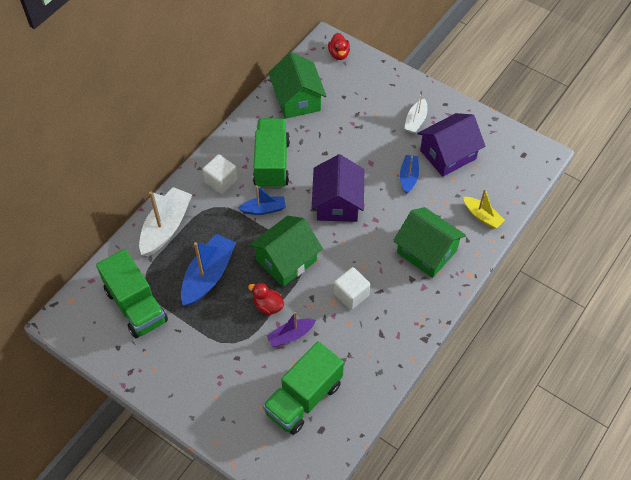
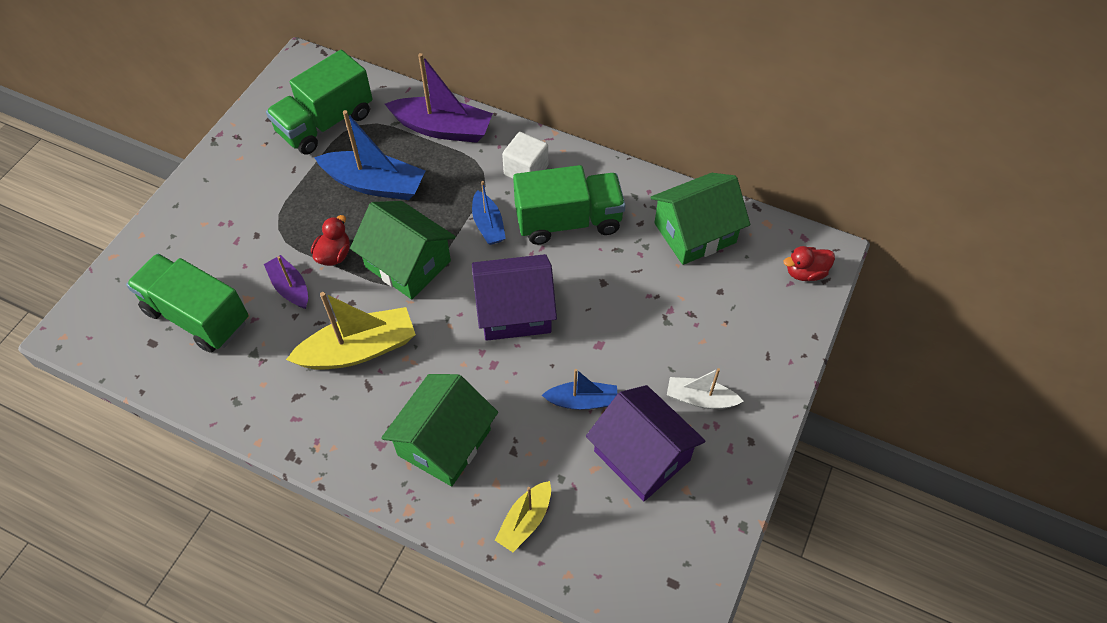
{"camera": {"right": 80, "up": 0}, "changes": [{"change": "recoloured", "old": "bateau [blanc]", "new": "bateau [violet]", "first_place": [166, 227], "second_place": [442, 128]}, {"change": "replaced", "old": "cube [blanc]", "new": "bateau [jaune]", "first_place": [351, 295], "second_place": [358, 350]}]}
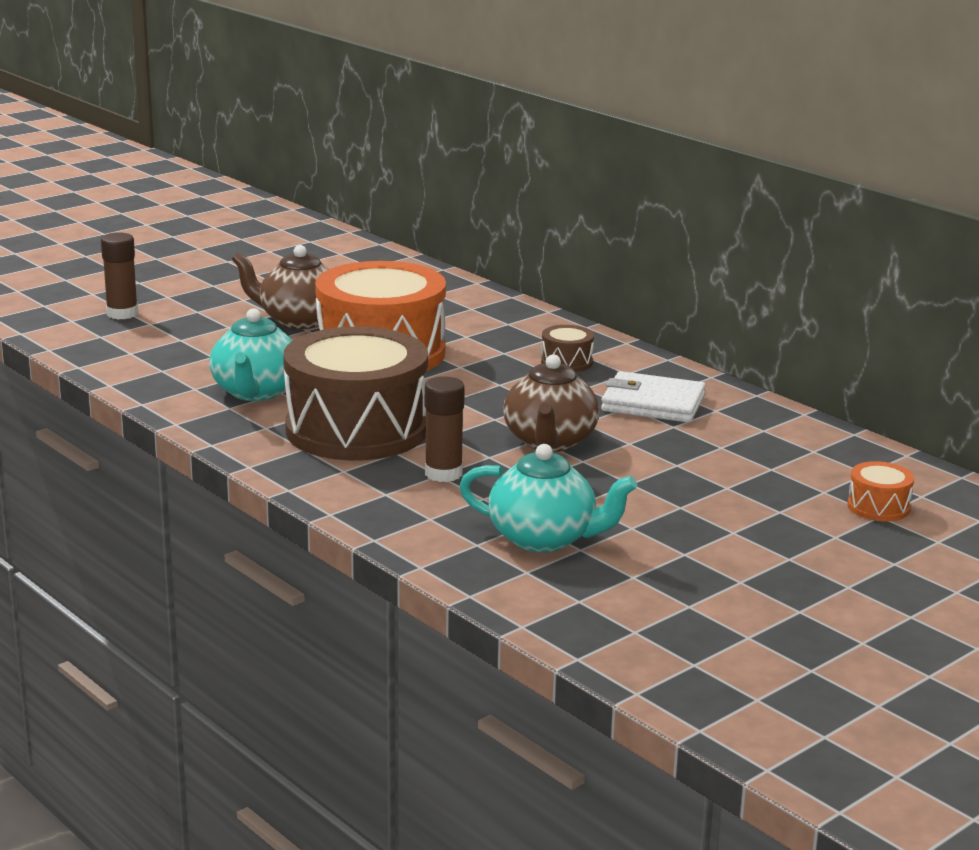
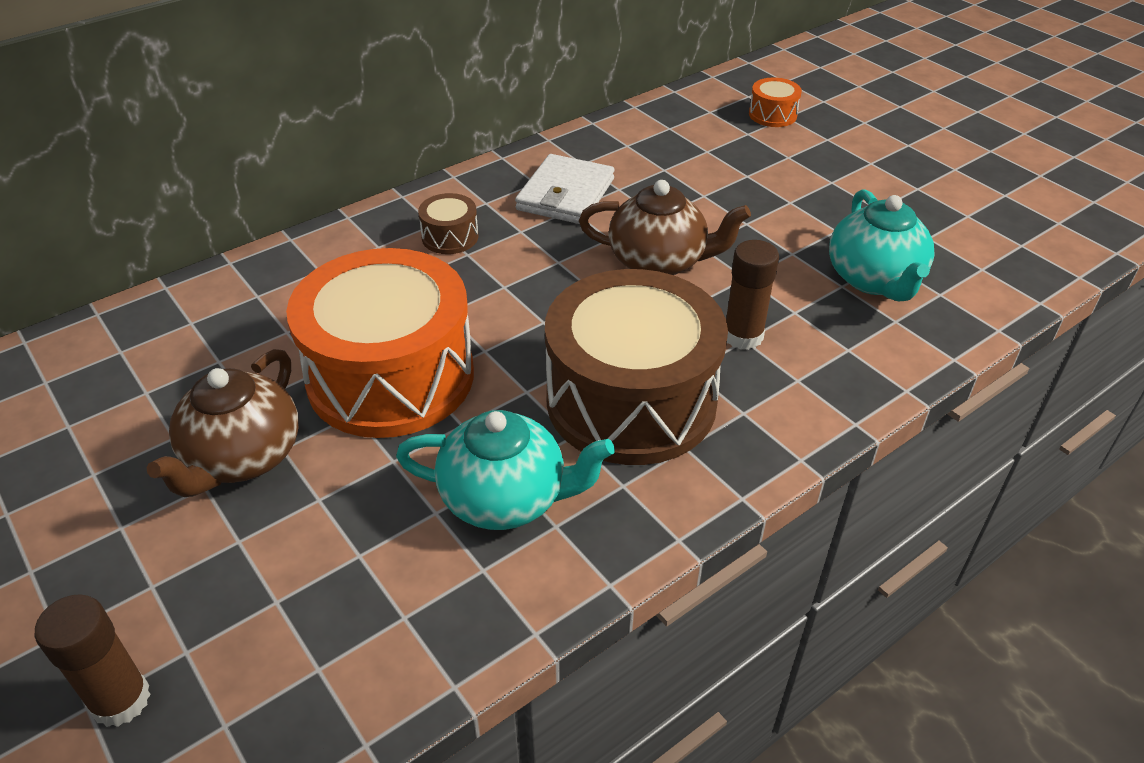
{"camera": {"right": -85, "up": 20}, "changes": [{"change": "turned", "old": "théière [turquoise]", "first_place": [544, 539], "second_place": [874, 279], "degrees": 150}]}
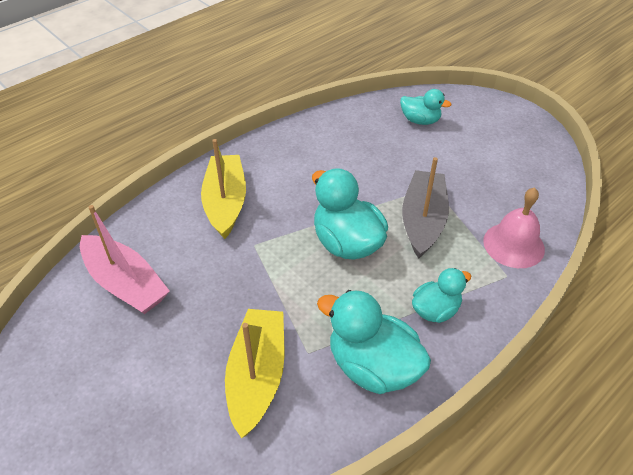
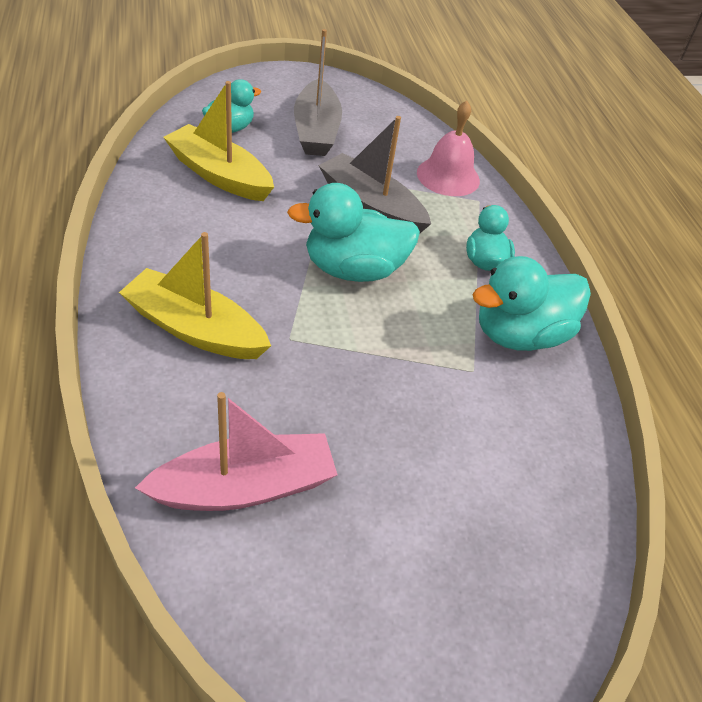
{"camera": {"right": -65, "up": 0}, "changes": [{"change": "moved", "old": "bateau [jaune]", "first_place": [257, 376], "second_place": [219, 175]}, {"change": "added", "new": "bateau [gris]", "second_place": [316, 131]}]}
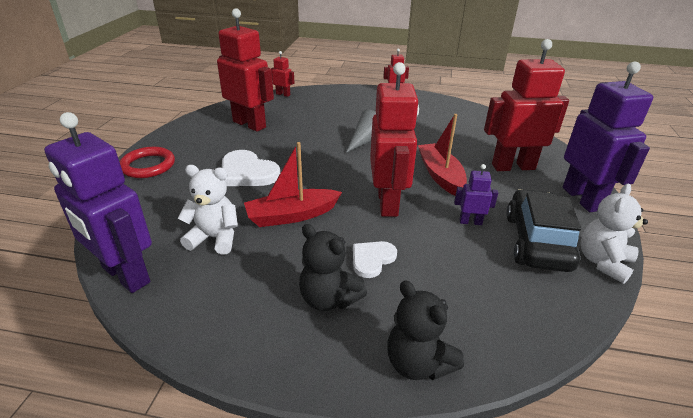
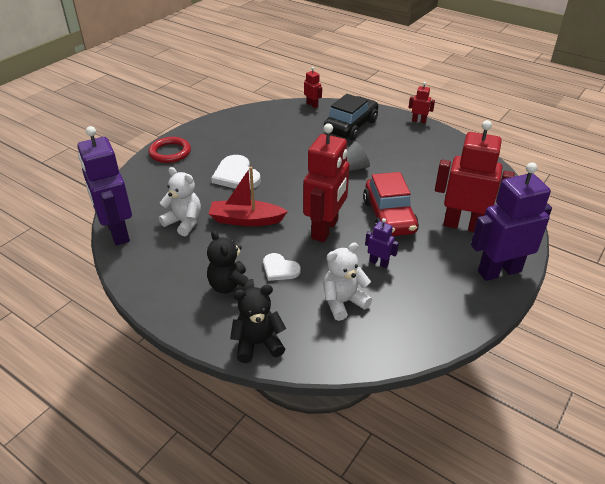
{"camera": {"right": 25, "up": 5}, "changes": [{"change": "removed", "old": "robot [rouge]", "first_place": [249, 124]}, {"change": "turned", "old": "cœur [blanc]", "first_place": [372, 259], "second_place": [279, 269], "degrees": -120}, {"change": "turned", "old": "ours en peluche [noir]", "first_place": [418, 363], "second_place": [258, 344], "degrees": 90}, {"change": "replaced", "old": "bateau [rouge]", "new": "voiture [rouge]", "first_place": [440, 175], "second_place": [389, 217]}, {"change": "moved", "old": "voiture [noir]", "first_place": [537, 242], "second_place": [351, 126]}, {"change": "turned", "old": "robot [violet]", "first_place": [582, 199], "second_place": [499, 271], "degrees": -120}, {"change": "moved", "old": "ours en peluche [blanc]", "first_place": [603, 262], "second_place": [343, 302]}]}
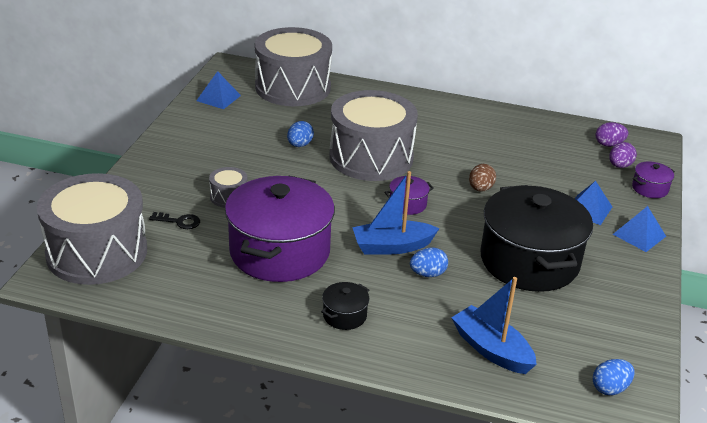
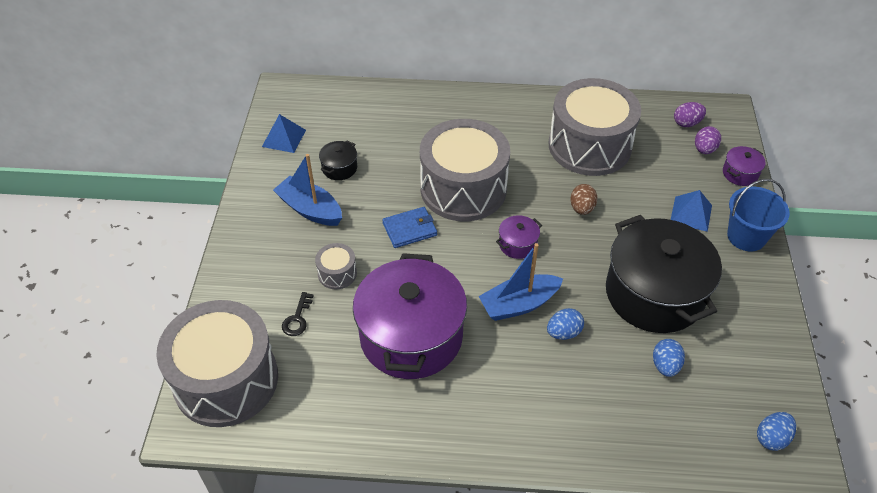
{"camera": {"right": -10, "up": 15}, "changes": [{"change": "turned", "old": "clé [noir]", "first_place": [179, 221], "second_place": [297, 318], "degrees": 105}, {"change": "moved", "old": "tambour [gris]", "first_place": [293, 87], "second_place": [589, 146]}, {"change": "moved", "old": "œuf [bleu]", "first_place": [299, 145], "second_place": [665, 365]}, {"change": "moved", "old": "marmite [noir]", "first_place": [344, 315], "second_place": [339, 168]}, {"change": "moved", "old": "bateau [bleu]", "first_place": [491, 349], "second_place": [310, 209]}, {"change": "replaced", "old": "pyramide [bleu]", "new": "seau [bleu]", "first_place": [639, 235], "second_place": [746, 236]}, {"change": "added", "new": "portefeuille [bleu]", "second_place": [410, 229]}]}
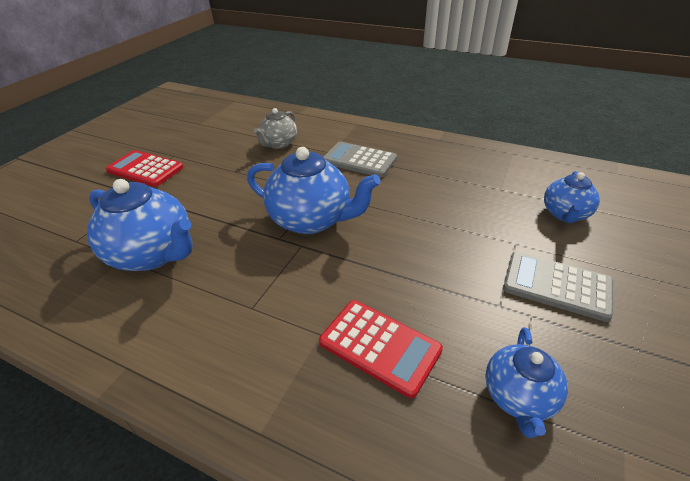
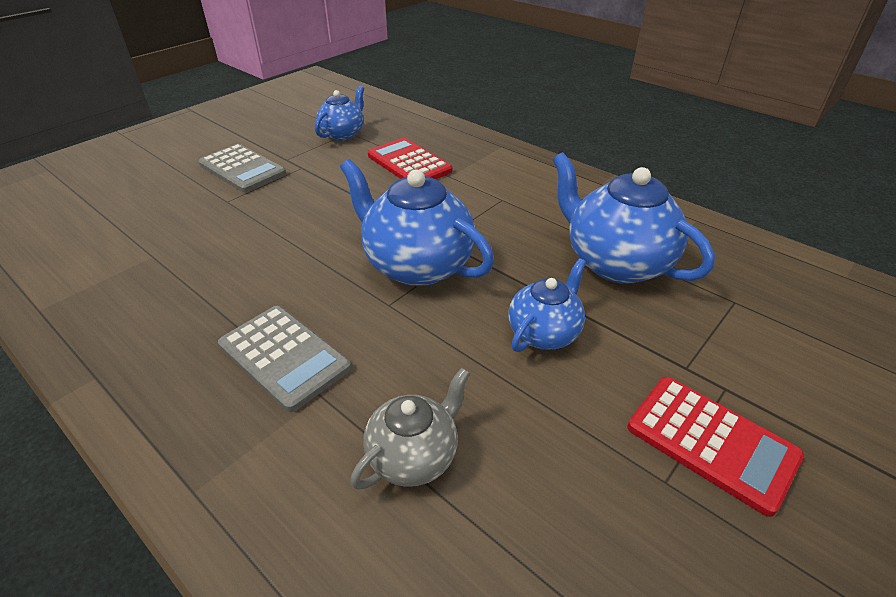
{"camera": {"right": -165, "up": 0}, "changes": [{"change": "moved", "old": "théière [bleu]", "first_place": [565, 214], "second_place": [544, 333]}]}
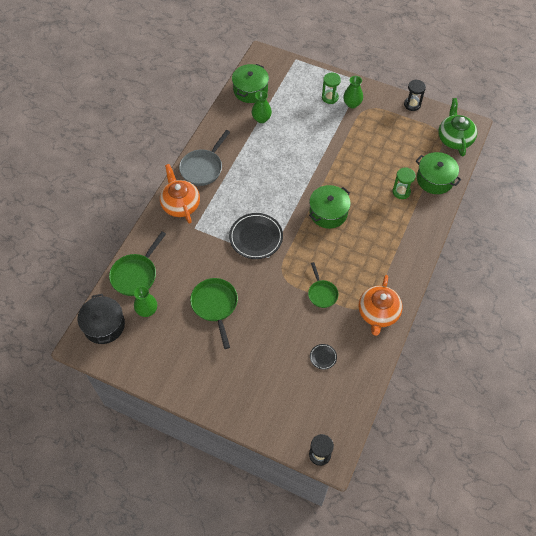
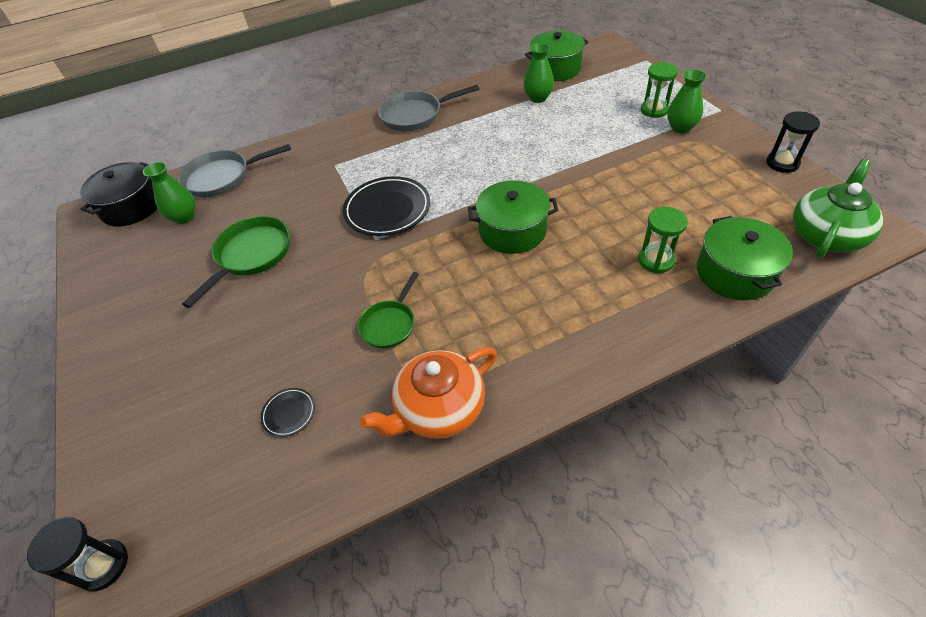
{"camera": {"right": 45, "up": -10}, "changes": [{"change": "recoloured", "old": "poêle [vert]", "new": "poêle [gris]", "first_place": [136, 274], "second_place": [222, 177]}, {"change": "removed", "old": "théière [orange]", "first_place": [180, 204]}]}
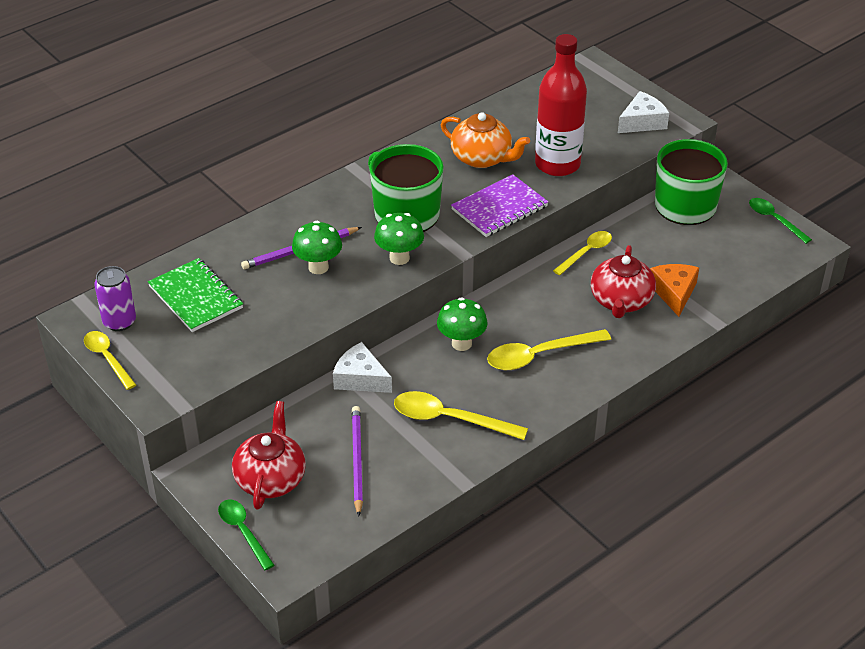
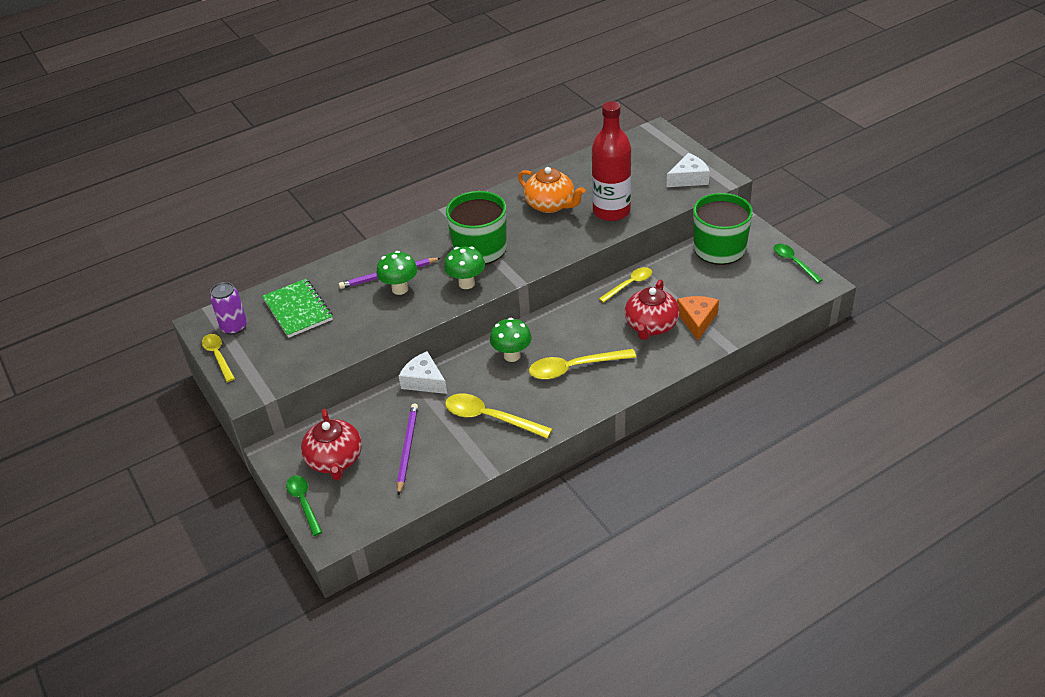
{"camera": {"right": 10, "up": 0}, "changes": [{"change": "turned", "old": "théière [rouge]", "first_place": [271, 479], "second_place": [335, 460], "degrees": 150}, {"change": "removed", "old": "carnet [violet]", "first_place": [499, 208]}]}
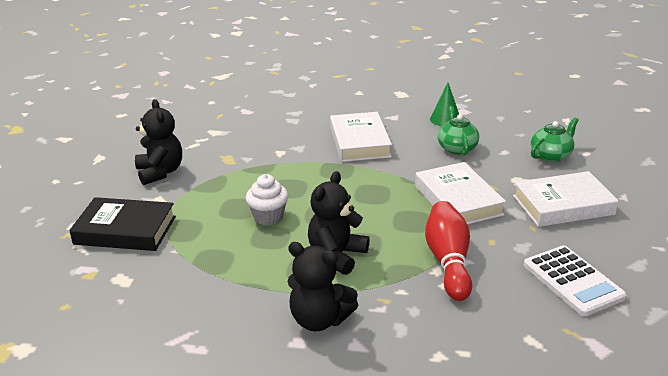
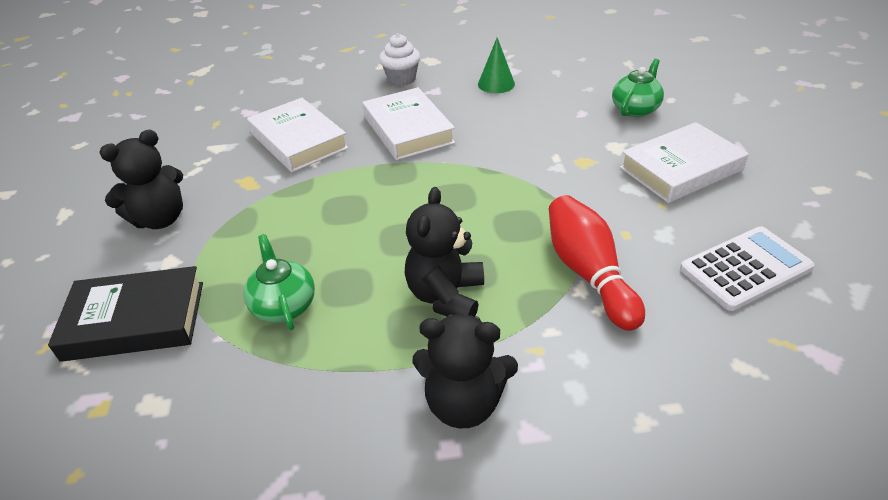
{"camera": {"right": -15, "up": 10}, "changes": [{"change": "turned", "old": "ours en peluche [noir]", "first_place": [160, 172], "second_place": [160, 219], "degrees": 90}, {"change": "moved", "old": "muffin [blanc]", "first_place": [268, 217], "second_place": [401, 79]}, {"change": "moved", "old": "livre [blanc]", "first_place": [458, 200], "second_place": [298, 141]}, {"change": "moved", "old": "théière [vert]", "first_place": [457, 148], "second_place": [283, 305]}, {"change": "turned", "old": "calculatrice [blanc]", "first_place": [573, 281], "second_place": [745, 268], "degrees": -75}]}
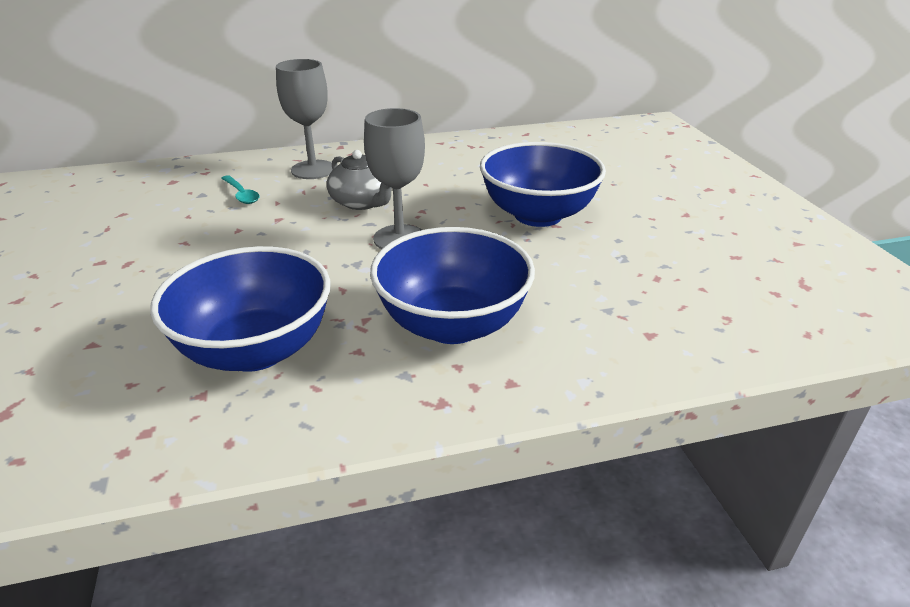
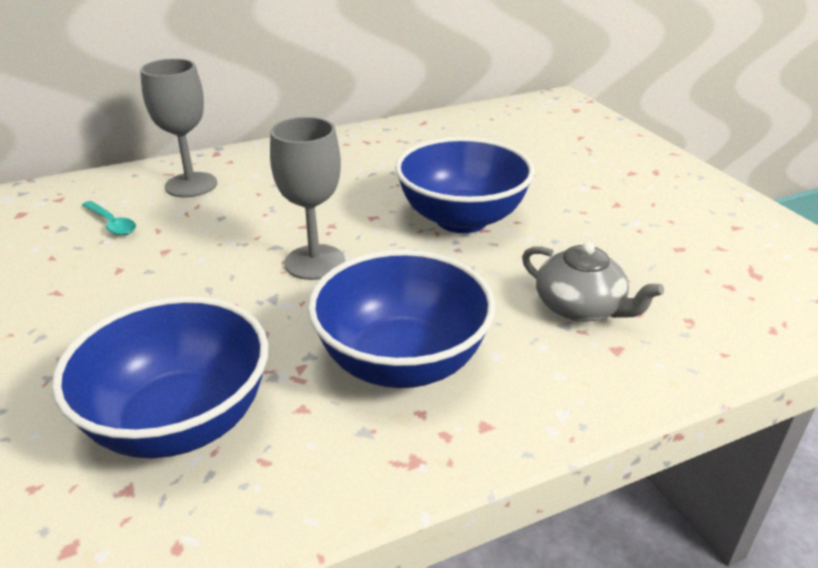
{"camera": {"right": -10, "up": 0}, "changes": [{"change": "moved", "old": "théière [gris]", "first_place": [362, 202], "second_place": [580, 307]}]}
